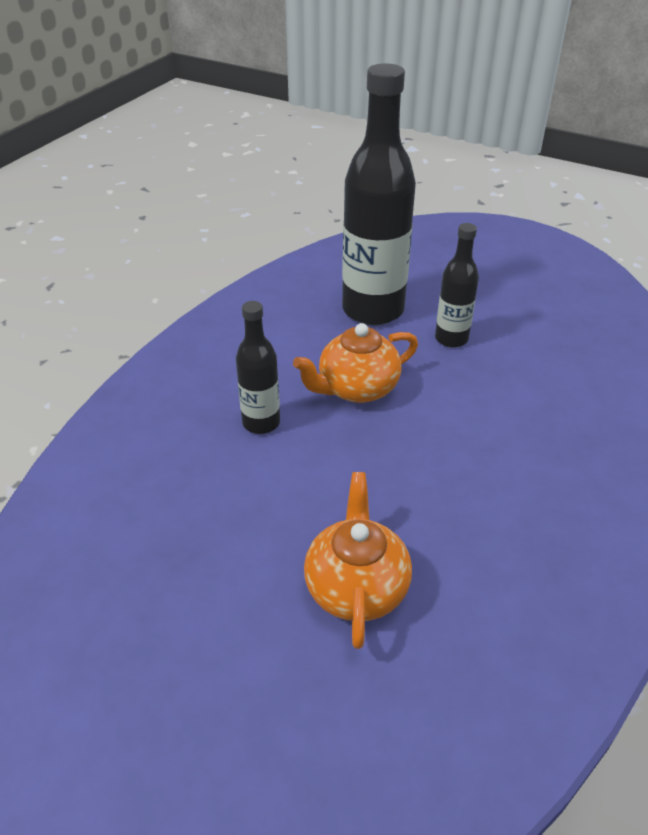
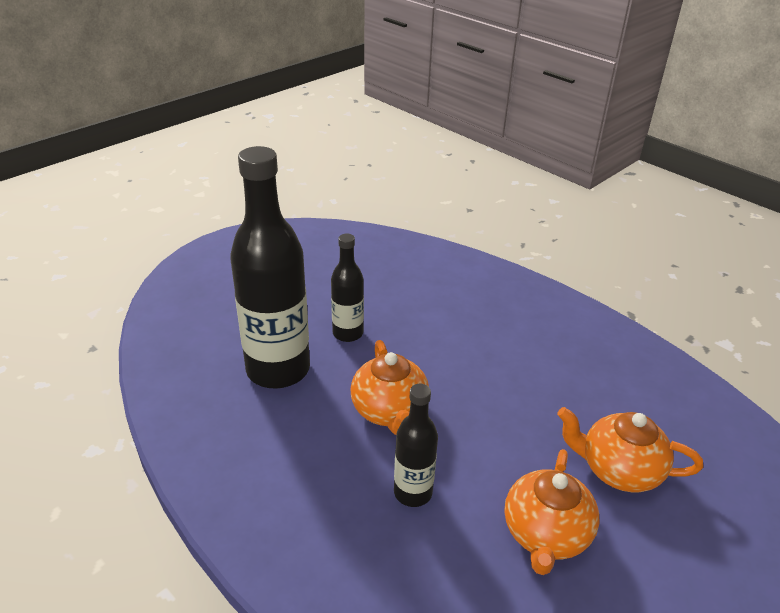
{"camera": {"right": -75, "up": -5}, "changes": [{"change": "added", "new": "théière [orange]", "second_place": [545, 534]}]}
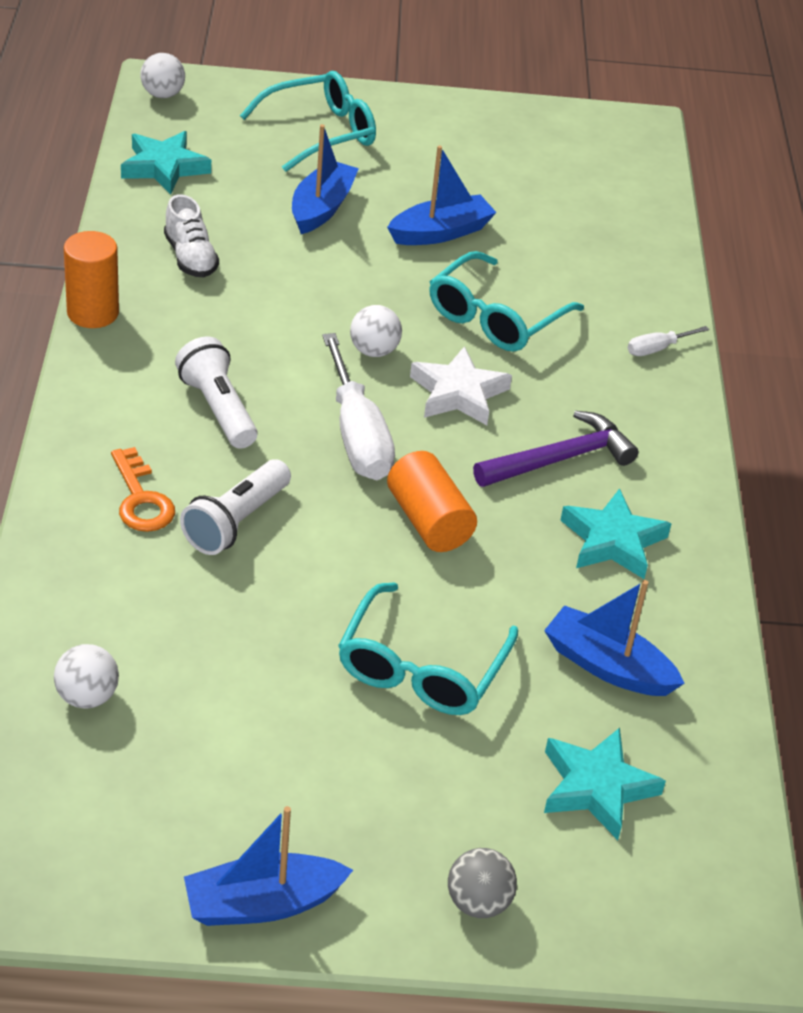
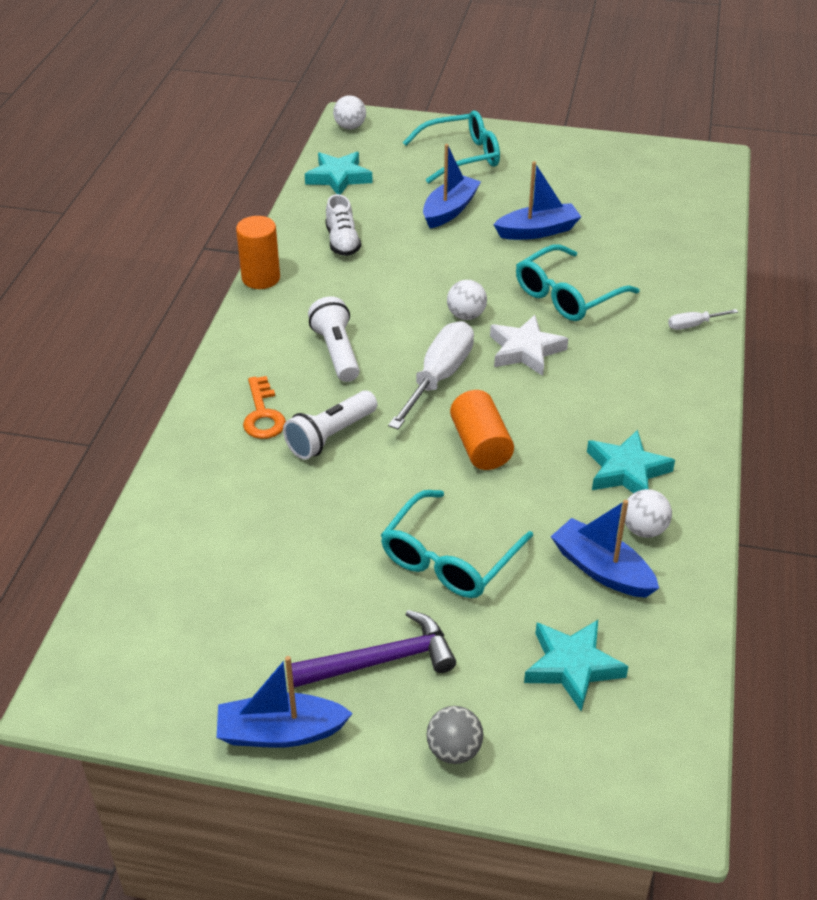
{"camera": {"right": 15, "up": 0}, "changes": [{"change": "moved", "old": "balle [blanc]", "first_place": [87, 697], "second_place": [644, 529]}, {"change": "turned", "old": "tournevis [blanc]", "first_place": [357, 435], "second_place": [439, 377], "degrees": -150}, {"change": "moved", "old": "marteau [violet]", "first_place": [559, 459], "second_place": [381, 660]}]}
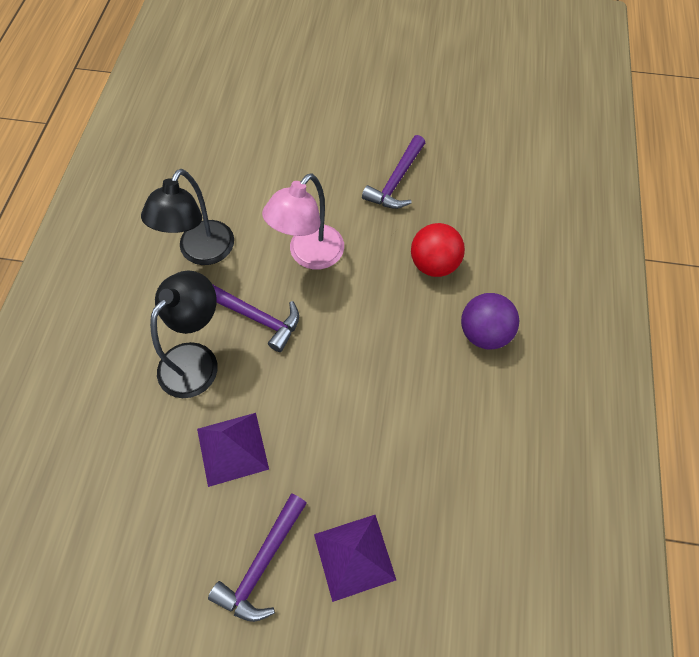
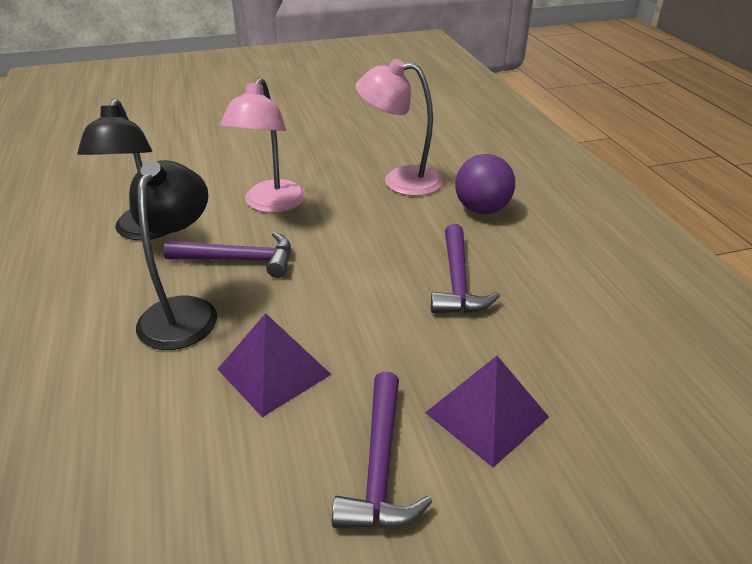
{"camera": {"right": -25, "up": -25}, "changes": [{"change": "moved", "old": "marteau [violet]", "first_place": [396, 181], "second_place": [457, 282]}, {"change": "replaced", "old": "balle [rouge]", "new": "lampe [rose]", "first_place": [434, 264], "second_place": [400, 180]}]}
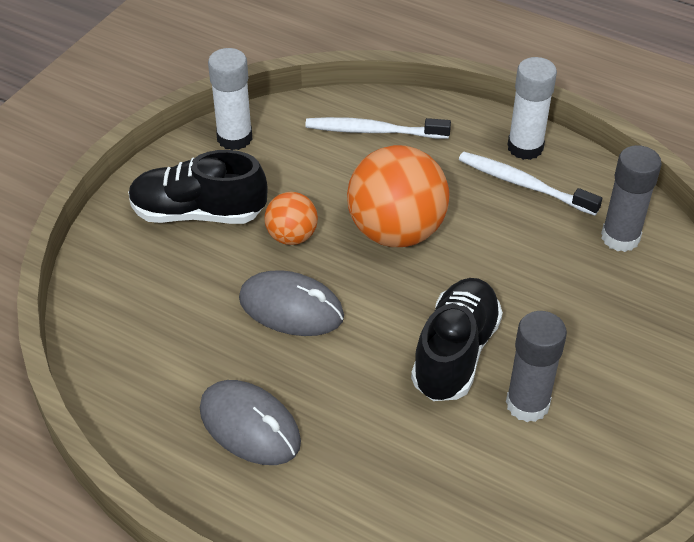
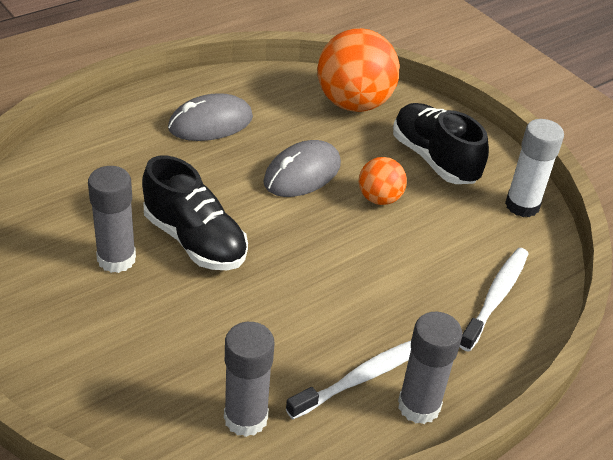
{"camera": {"right": 110, "up": -5}, "changes": [{"change": "turned", "old": "chaussure [noir]", "first_place": [198, 213], "second_place": [434, 159], "degrees": -60}, {"change": "moved", "old": "balle [orange]", "first_place": [396, 231], "second_place": [354, 104]}, {"change": "recoloured", "old": "bâton de colle [blanc]", "new": "bâton de colle [gris]", "first_place": [525, 147], "second_place": [419, 406]}]}
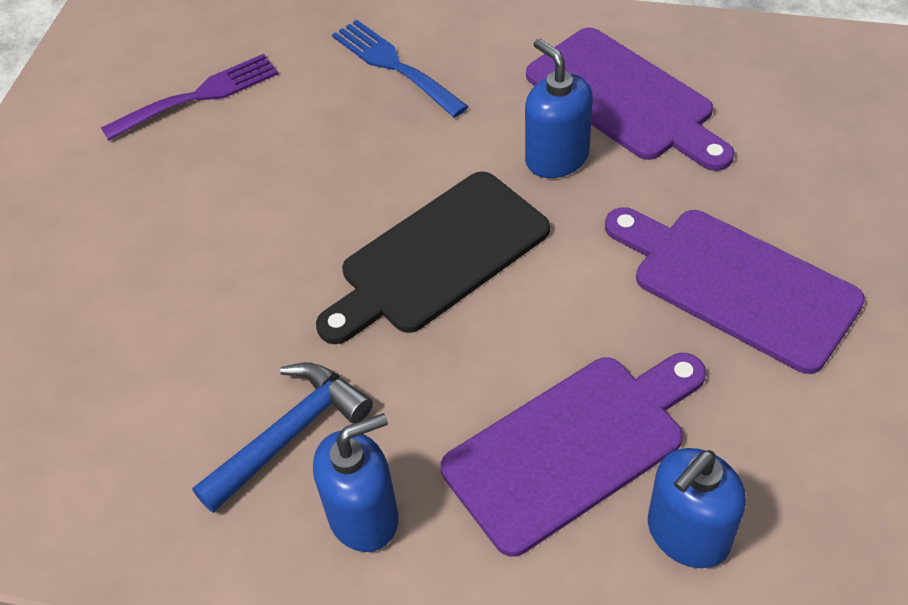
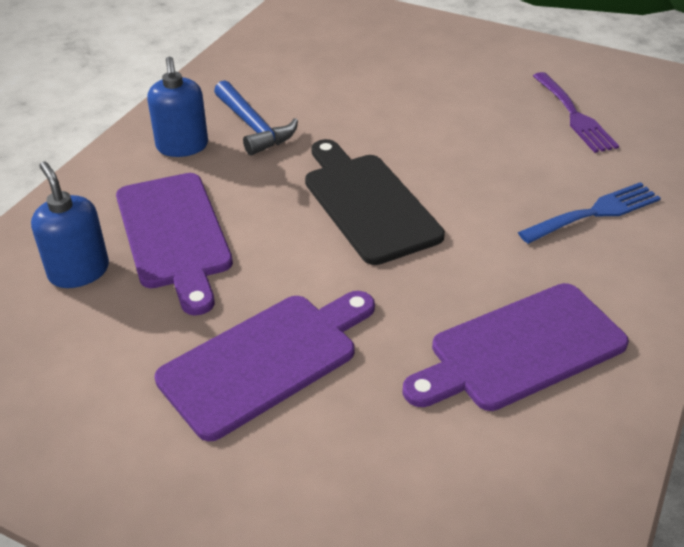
{"camera": {"right": 100, "up": -10}, "changes": [{"change": "removed", "old": "distributeur de savon [bleu]", "first_place": [556, 158]}]}
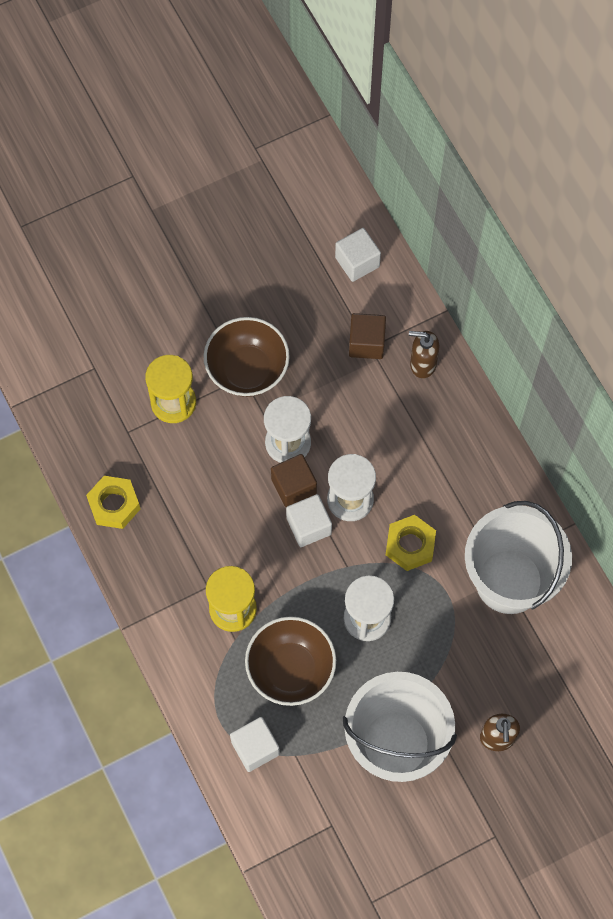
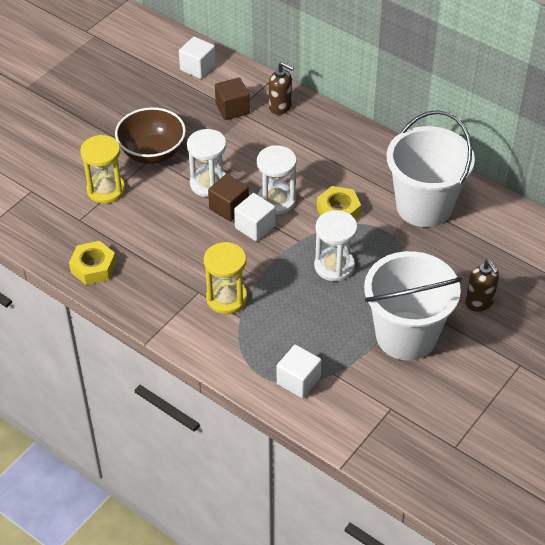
{"camera": {"right": -25, "up": -20}, "changes": [{"change": "removed", "old": "bol [marron]", "first_place": [290, 669]}, {"change": "turned", "old": "distributeur de savon [marron]", "first_place": [422, 364], "second_place": [280, 107], "degrees": -135}]}
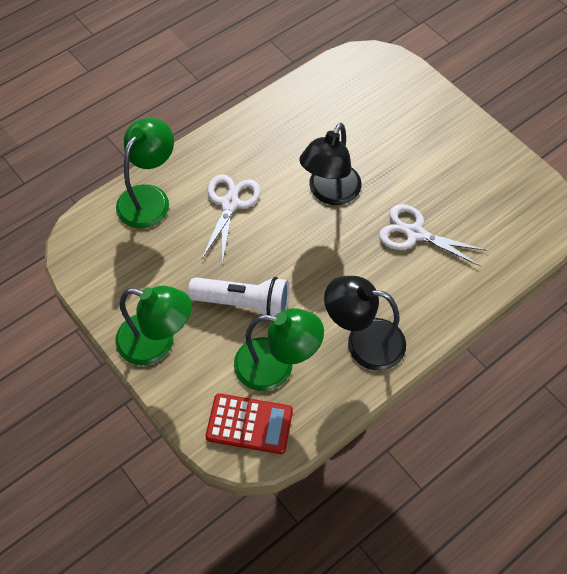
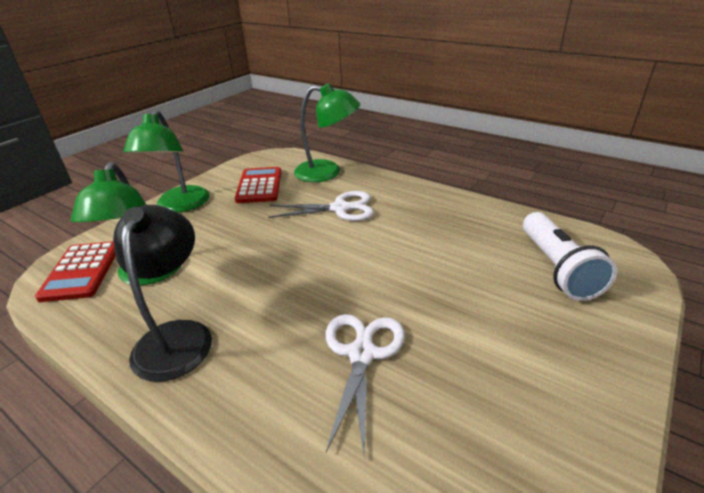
{"camera": {"right": 75, "up": -25}, "changes": [{"change": "moved", "old": "lampe de poche [blanc]", "first_place": [244, 304], "second_place": [557, 268]}, {"change": "removed", "old": "lampe [noir]", "first_place": [329, 193]}, {"change": "added", "new": "calculatrice [rouge]", "second_place": [259, 186]}]}
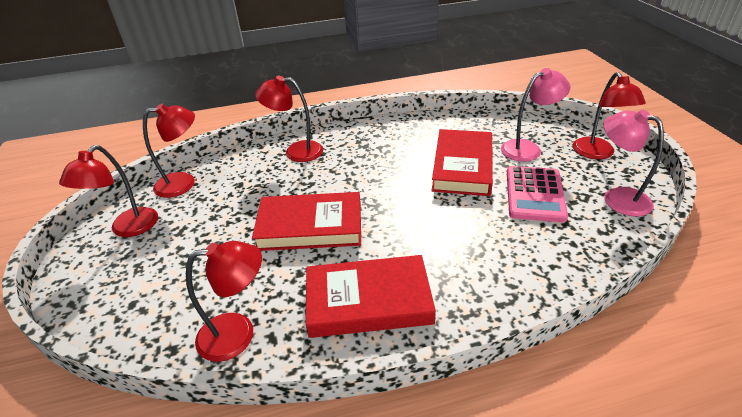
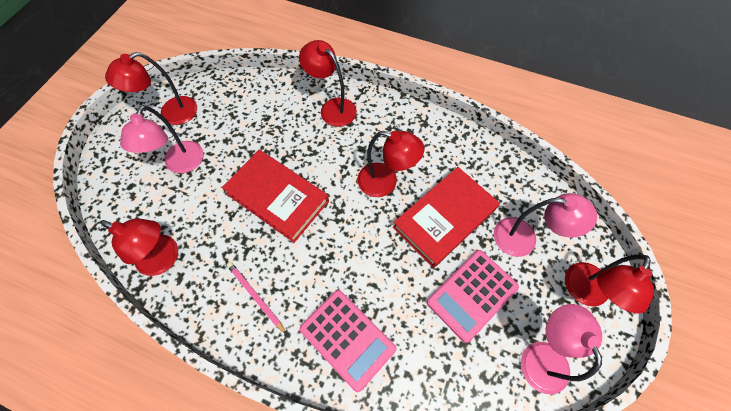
{"camera": {"right": 35, "up": 25}, "changes": [{"change": "moved", "old": "lampe [rouge]", "first_place": [184, 183], "second_place": [385, 182]}, {"change": "replaced", "old": "livre [rouge]", "new": "crayon [rose]", "first_place": [368, 301], "second_place": [256, 296]}, {"change": "added", "new": "lampe [rose]", "second_place": [181, 164]}, {"change": "added", "new": "calculatrice [rose]", "second_place": [347, 339]}]}
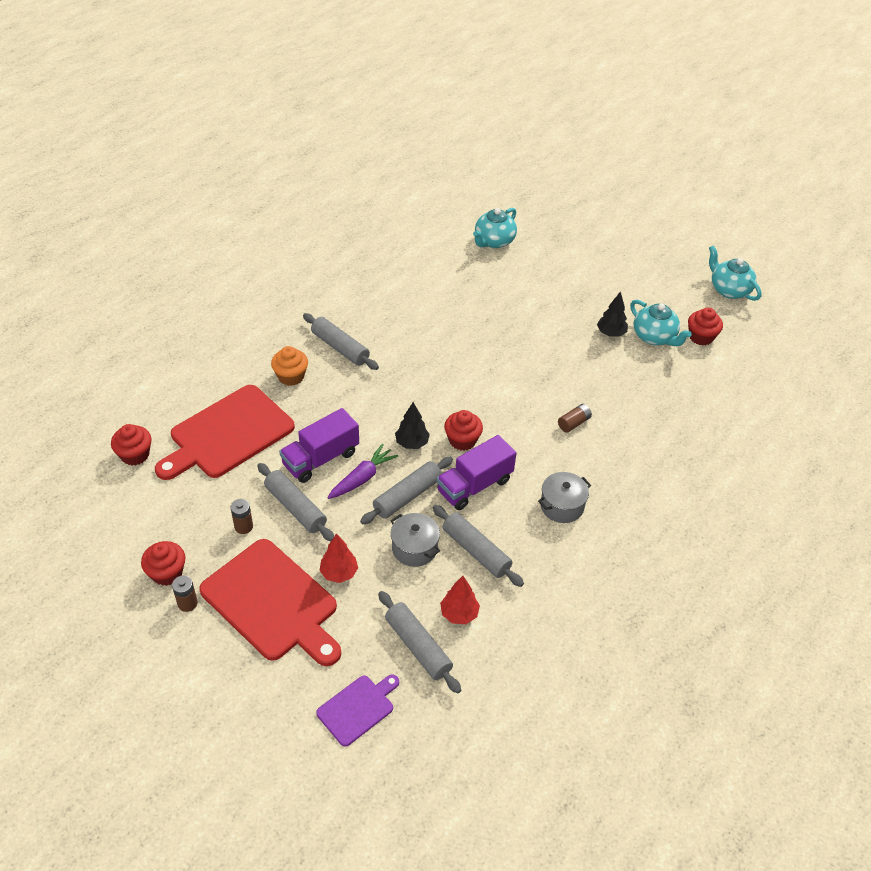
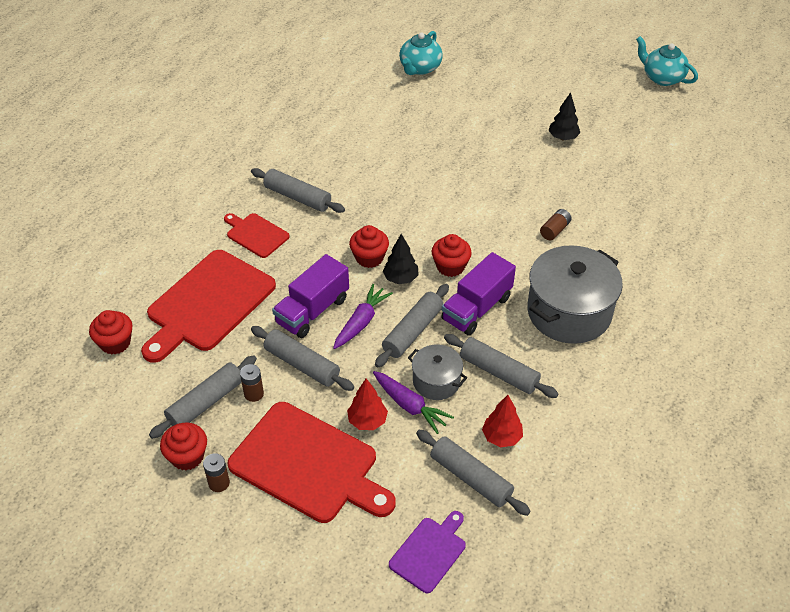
{"camera": {"right": -10, "up": 0}, "changes": [{"change": "replaced", "old": "muffin [orange]", "new": "planche à découper [rouge]", "first_place": [291, 376], "second_place": [256, 234]}, {"change": "resized", "old": "marmite [gris]", "first_place": [562, 506], "second_place": [569, 312], "factor": 1.87}, {"change": "removed", "old": "théière [turquoise]", "first_place": [654, 337]}, {"change": "moved", "old": "muffin [rouge]", "first_place": [701, 337], "second_place": [369, 258]}, {"change": "added", "new": "rouleau à pâtisserie [gris]", "second_place": [206, 402]}, {"change": "added", "new": "carotte [violet]", "second_place": [409, 406]}]}
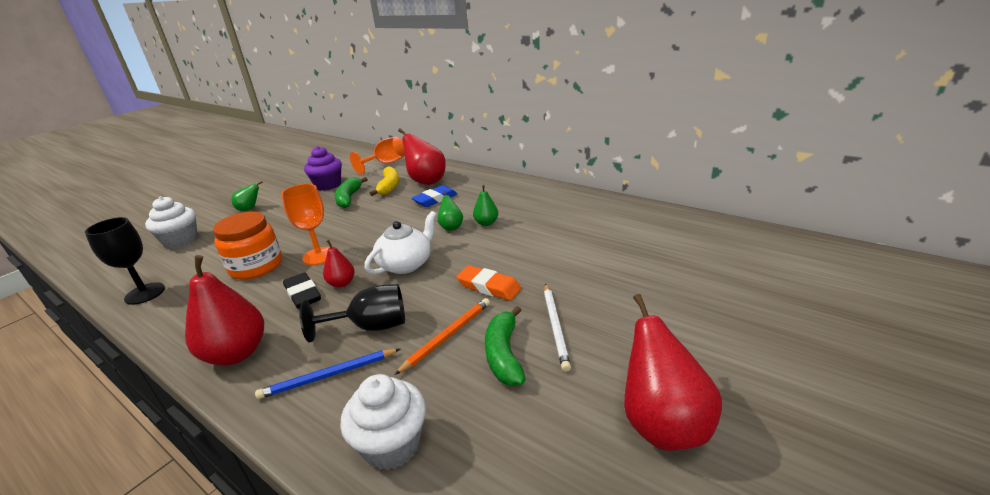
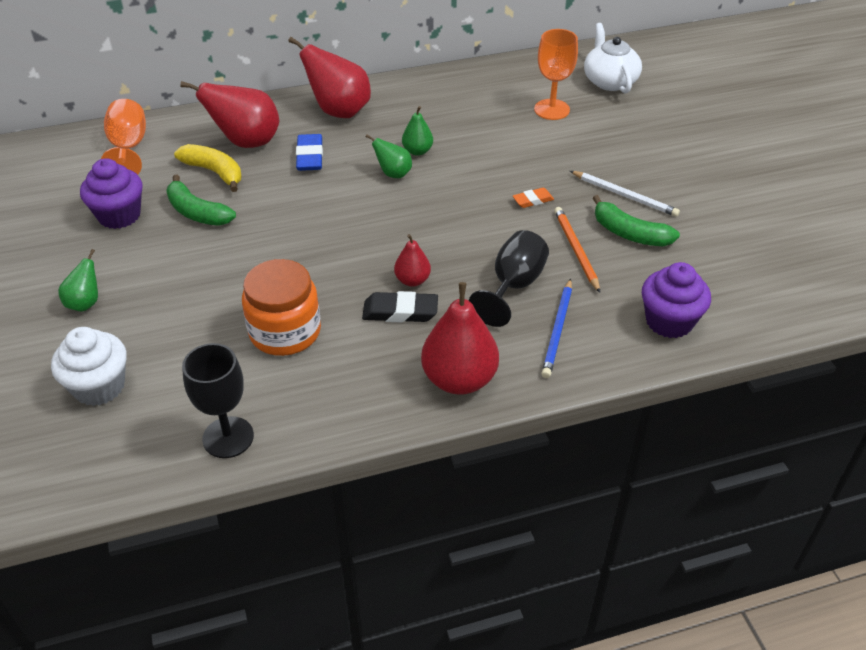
{"camera": {"right": -55, "up": 15}, "changes": [{"change": "moved", "old": "verre à pied [orange]", "first_place": [319, 256], "second_place": [551, 109]}, {"change": "recoloured", "old": "muffin [blanc]", "new": "muffin [violet]", "first_place": [392, 444], "second_place": [669, 321]}, {"change": "moved", "old": "théière [blanc]", "first_place": [406, 264], "second_place": [609, 81]}, {"change": "resized", "old": "gomme [orange]", "first_place": [489, 287], "second_place": [533, 200], "factor": 0.61}, {"change": "moved", "old": "poire [rouge]", "first_place": [661, 423], "second_place": [339, 111]}]}
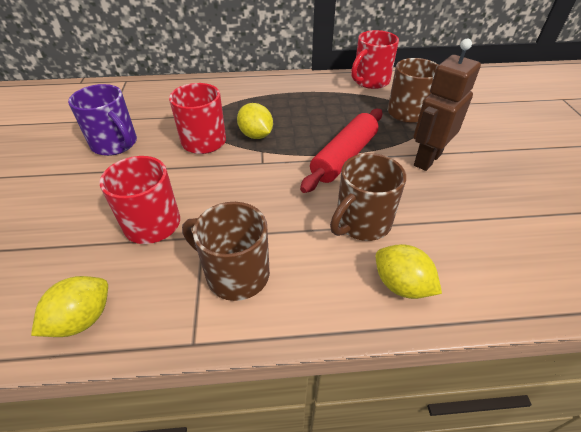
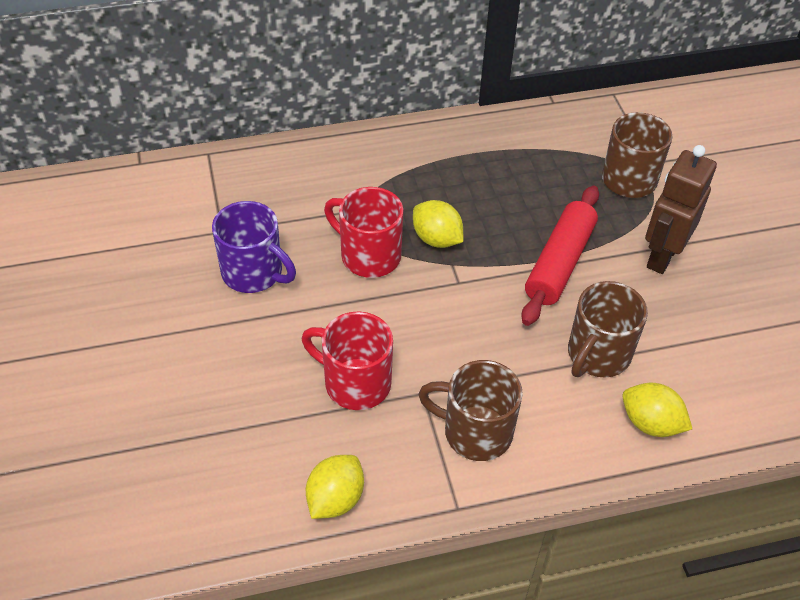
{"camera": {"right": -10, "up": 5}, "changes": [{"change": "removed", "old": "tasse [rouge]", "first_place": [370, 81]}]}
